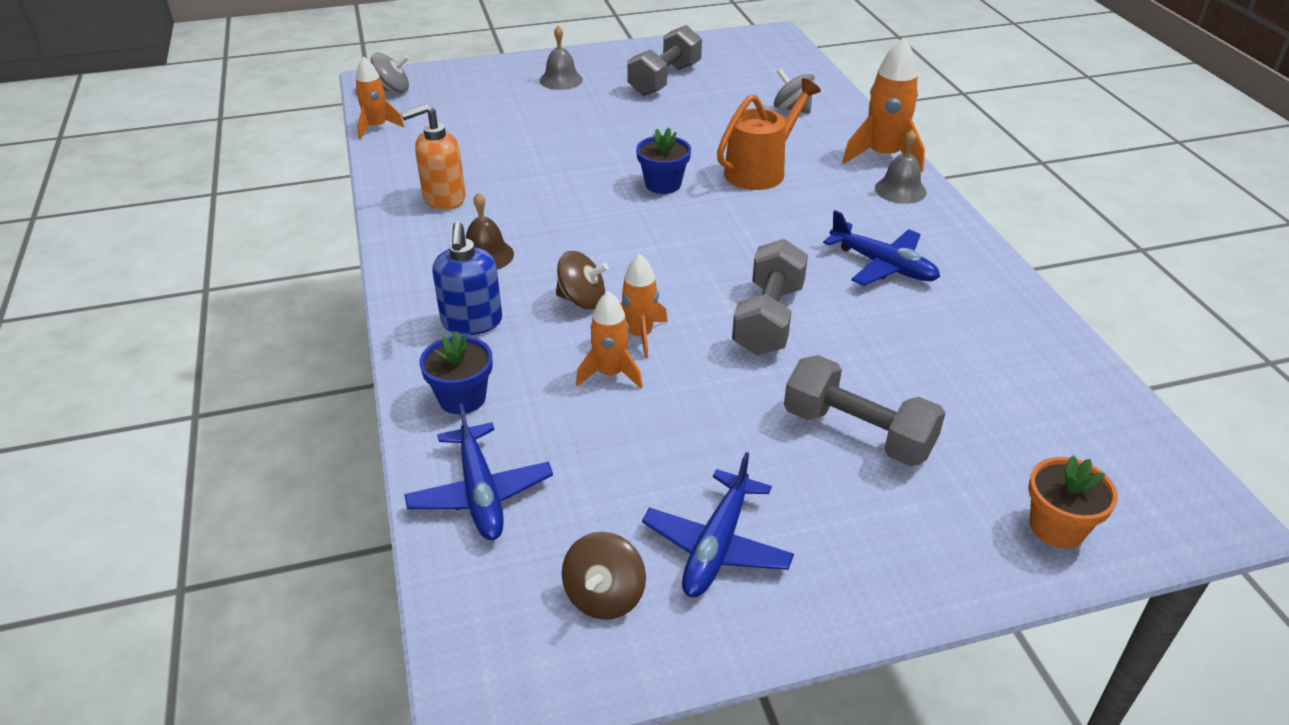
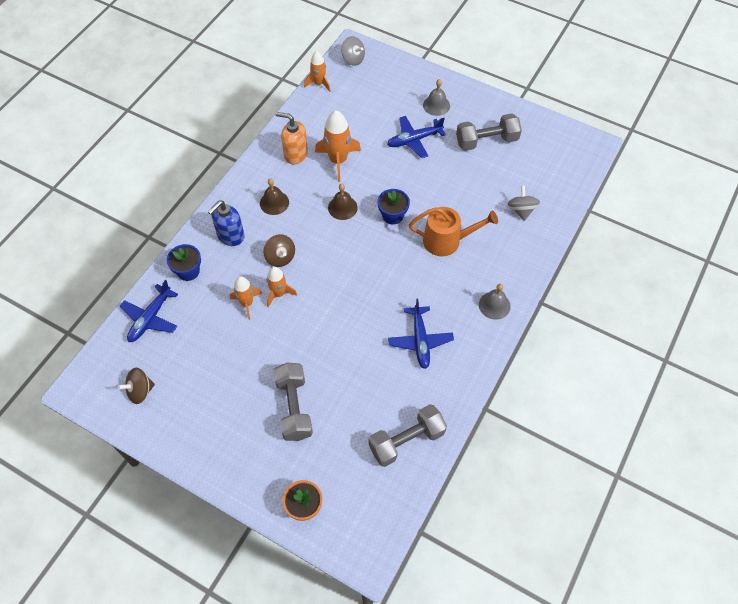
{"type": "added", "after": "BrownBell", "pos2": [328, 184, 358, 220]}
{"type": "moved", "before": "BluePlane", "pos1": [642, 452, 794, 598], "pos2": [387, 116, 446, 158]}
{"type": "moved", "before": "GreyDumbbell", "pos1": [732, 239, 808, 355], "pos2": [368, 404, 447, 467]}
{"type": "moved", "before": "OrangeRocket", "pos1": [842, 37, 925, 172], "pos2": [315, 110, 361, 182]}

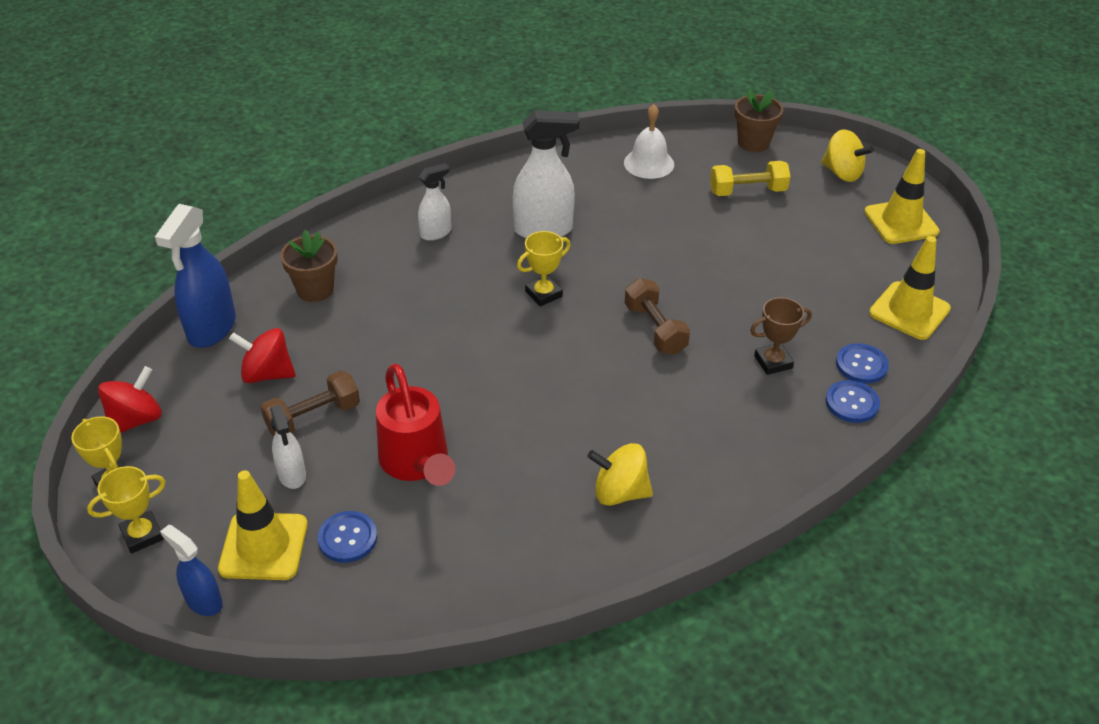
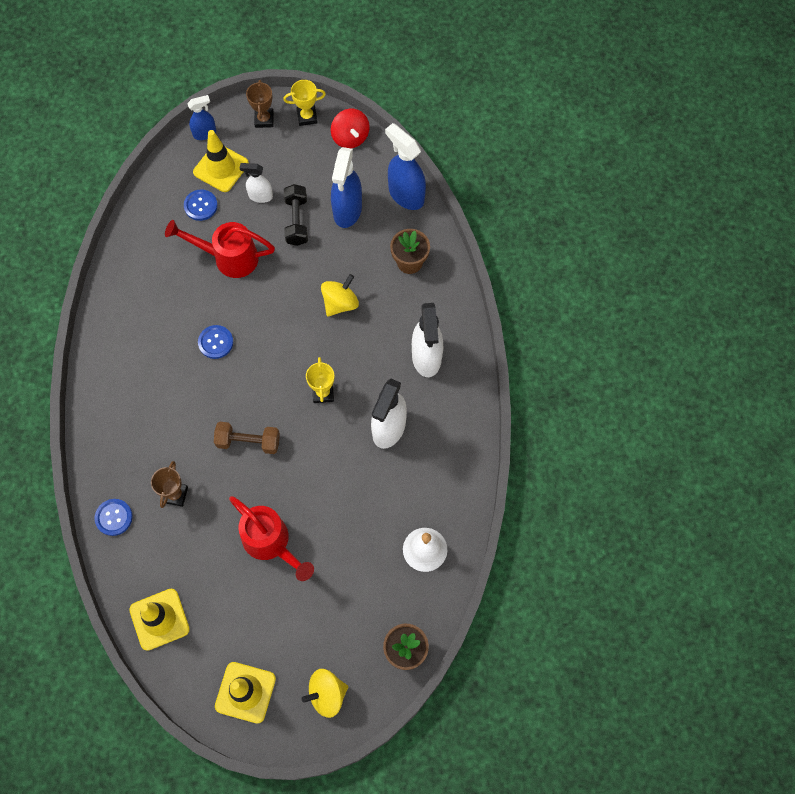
{"type": "removed", "before": "YellowDumbbell", "pos1": [710, 161, 790, 196]}
{"type": "added", "after": "RedWateringCan", "pos2": [229, 496, 314, 581]}
{"type": "moved", "before": "YellowSpinningTop", "pos1": [587, 443, 653, 506], "pos2": [321, 274, 359, 317]}
{"type": "moved", "before": "BlueButton", "pos1": [836, 343, 889, 384], "pos2": [198, 325, 233, 359]}
{"type": "replaced", "before": "RedSpinningTop", "after": "BlueSprayBottle", "pos1": [229, 328, 296, 383], "pos2": [331, 147, 362, 228]}
{"type": "recoloured", "before": "YellowTrophy", "after": "BrownTrophy", "pos1": [87, 466, 166, 554], "pos2": [246, 80, 274, 128]}
{"type": "recoloured", "before": "BrownDumbbell", "after": "BlackDumbbell", "pos1": [260, 370, 360, 436], "pos2": [284, 184, 308, 246]}
{"type": "resized", "before": "WhiteSprayBottle", "pos1": [418, 163, 451, 241], "pos2": [412, 303, 443, 377], "scale": 1.74}

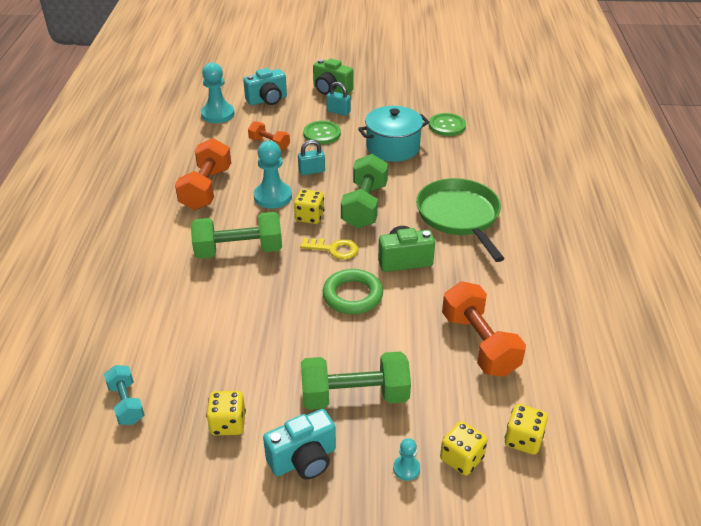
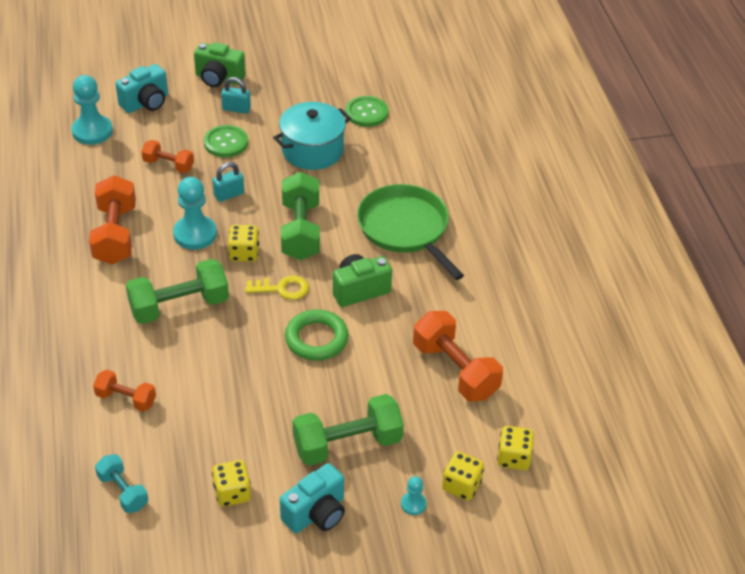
{"type": "added", "after": "OrangeDumbbell", "pos2": [93, 370, 156, 412]}

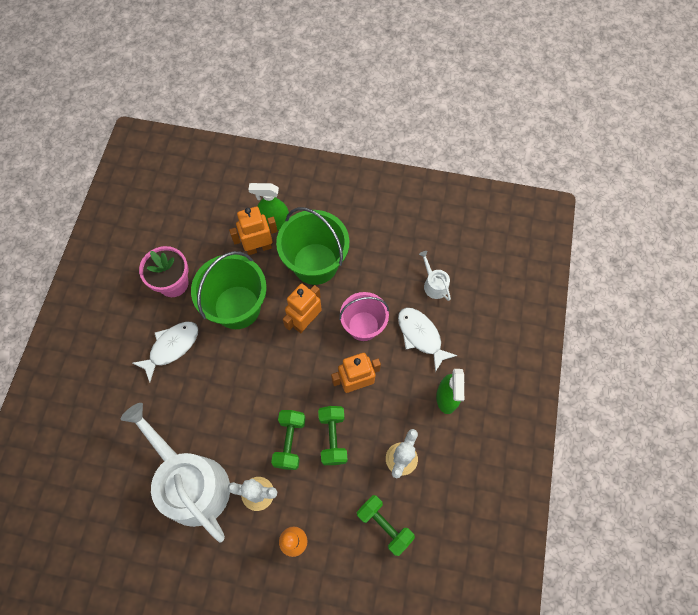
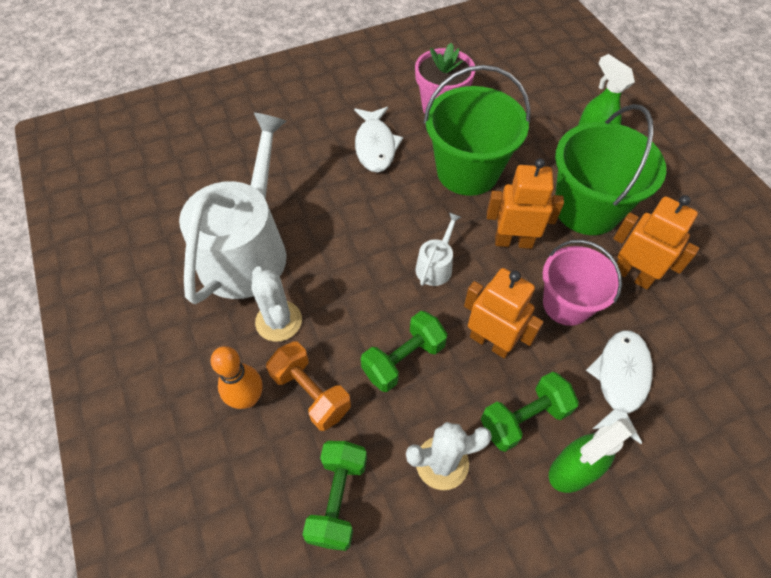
{"type": "added", "after": "OrangeDumbbell", "pos2": [266, 342, 351, 431]}
{"type": "moved", "before": "OrangeRobot", "pos1": [229, 206, 278, 255], "pos2": [613, 195, 699, 289]}
{"type": "moved", "before": "GreenDumbbell", "pos1": [271, 410, 306, 470], "pos2": [481, 372, 579, 452]}
{"type": "moved", "before": "WhiteWateringCan", "pos1": [419, 251, 451, 301], "pos2": [415, 213, 461, 286]}
{"type": "turned", "before": "WhiteFish", "pos1": [133, 322, 198, 383], "pos2": [354, 107, 403, 172], "turn": 75}

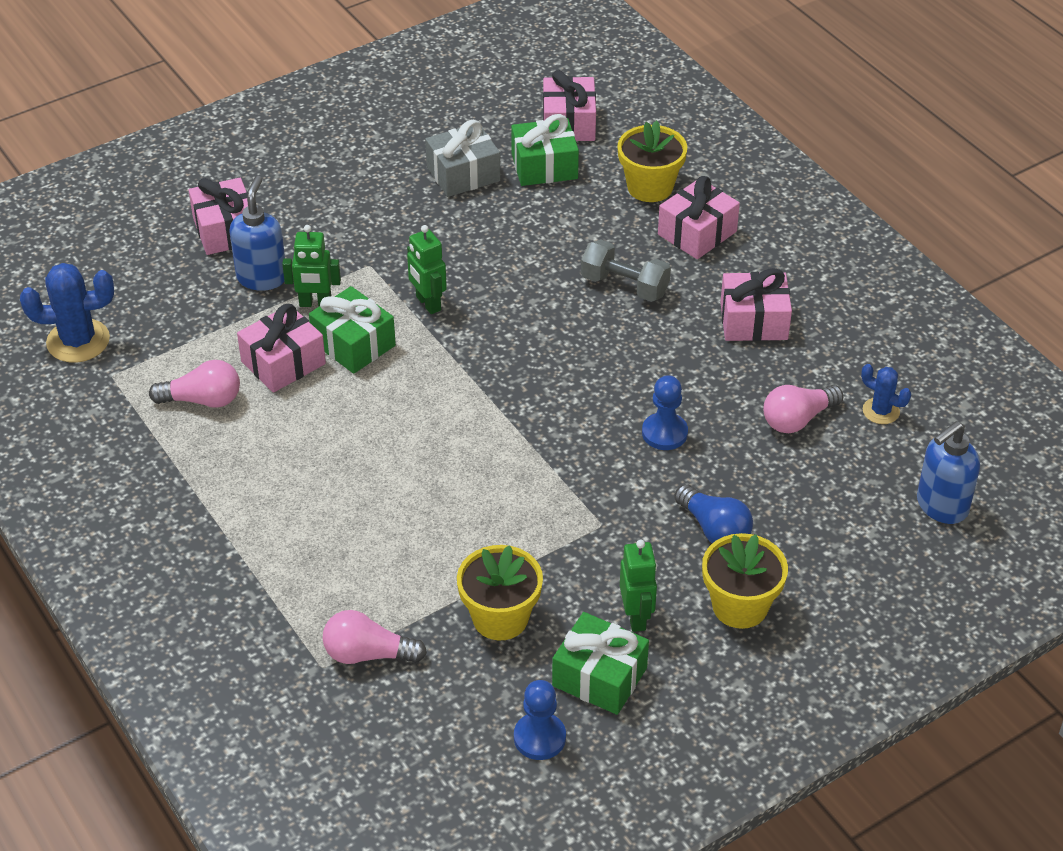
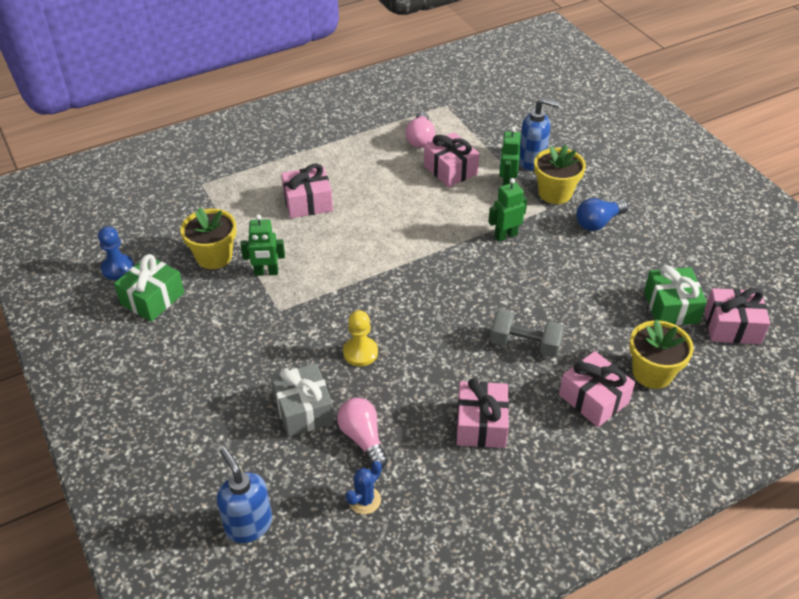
{"type": "removed", "before": "BlueCactus", "pos1": [20, 263, 114, 362]}
{"type": "removed", "before": "GreenGift", "pos1": [309, 286, 396, 374]}
{"type": "removed", "before": "PinkLightBulb", "pos1": [323, 610, 427, 664]}
{"type": "moved", "before": "PinkGift", "pos1": [189, 178, 248, 255], "pos2": [281, 163, 333, 218]}
{"type": "moved", "before": "GreyGift", "pos1": [425, 120, 500, 197], "pos2": [271, 363, 334, 437]}
{"type": "moved", "before": "GreenRobot", "pos1": [620, 540, 657, 632], "pos2": [240, 214, 285, 276]}
{"type": "moved", "before": "BlueLightBulb", "pos1": [674, 484, 753, 543], "pos2": [576, 198, 628, 231]}
{"type": "moved", "before": "YellowFlowerPot", "pos1": [702, 533, 788, 629], "pos2": [534, 145, 586, 204]}
{"type": "recoloured", "before": "BluePawn", "after": "YellowPawn", "pos1": [642, 375, 688, 450], "pos2": [343, 310, 378, 366]}
{"type": "turned", "before": "GreyDumbbell", "pos1": [581, 239, 671, 302], "pos2": [490, 310, 564, 357], "turn": 75}

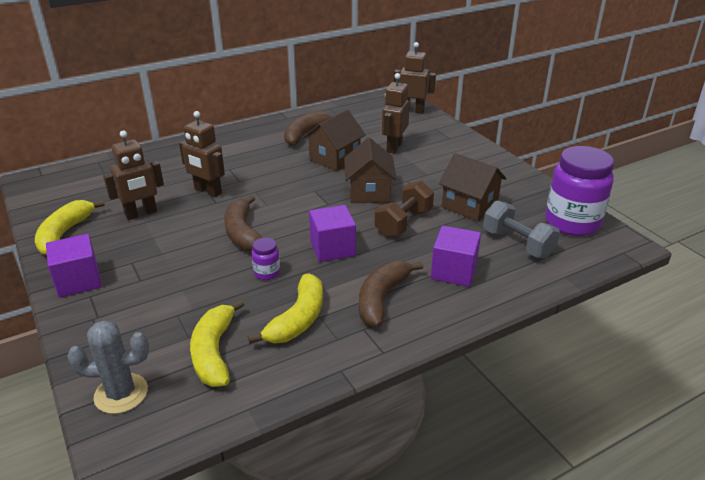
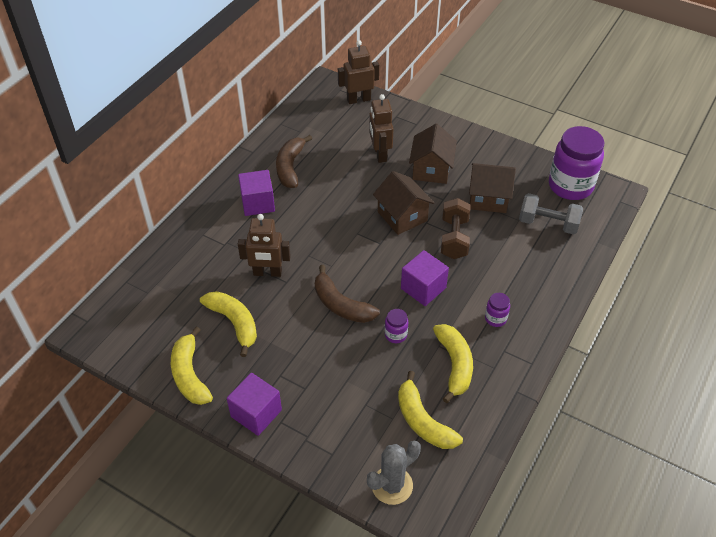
{"type": "moved", "before": "BrownHouse", "pos1": [304, 110, 366, 171], "pos2": [409, 124, 457, 184]}
{"type": "moved", "before": "PurpleCube", "pos1": [431, 226, 481, 287], "pos2": [238, 170, 275, 216]}
{"type": "replaced", "before": "BrownRobot", "after": "YellowBanana", "pos1": [103, 130, 164, 220], "pos2": [200, 291, 257, 357]}
{"type": "replaced", "before": "BrownBanana", "after": "PurpleJar", "pos1": [359, 261, 423, 327], "pos2": [485, 293, 510, 327]}

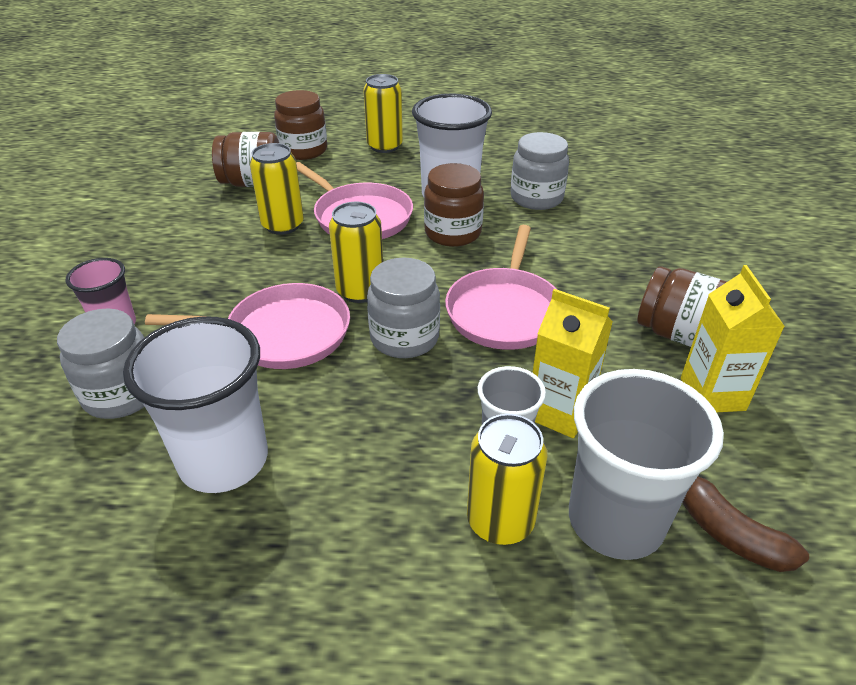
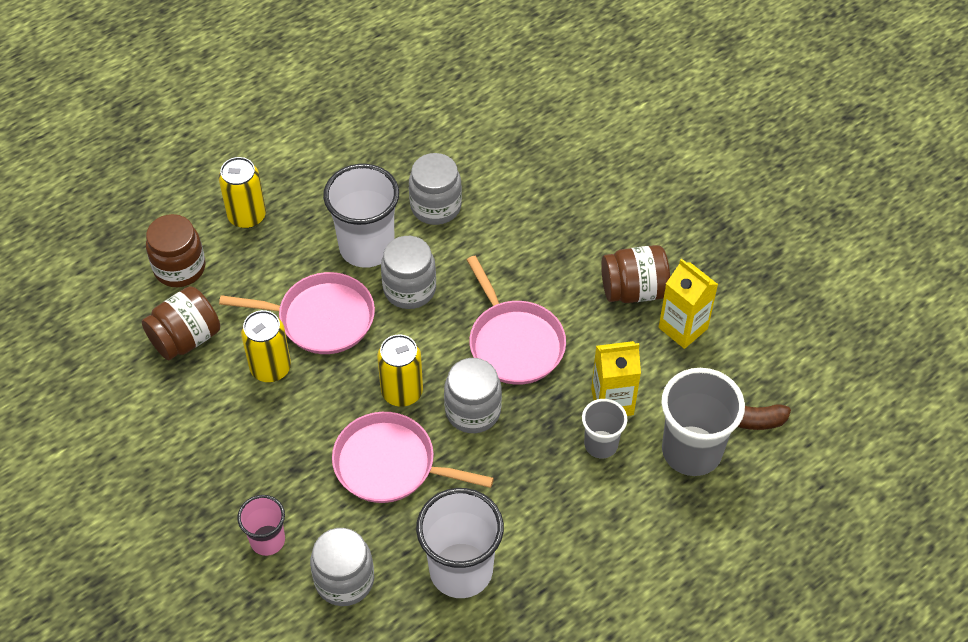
{"type": "removed", "before": "YellowCan", "pos1": [467, 414, 547, 545]}
{"type": "recoloured", "before": "BrownJar", "after": "GreyJar", "pos1": [424, 163, 484, 247], "pos2": [381, 236, 436, 309]}
{"type": "turned", "before": "PinkPan", "pos1": [145, 283, 350, 369], "pos2": [332, 412, 494, 503], "turn": -120}

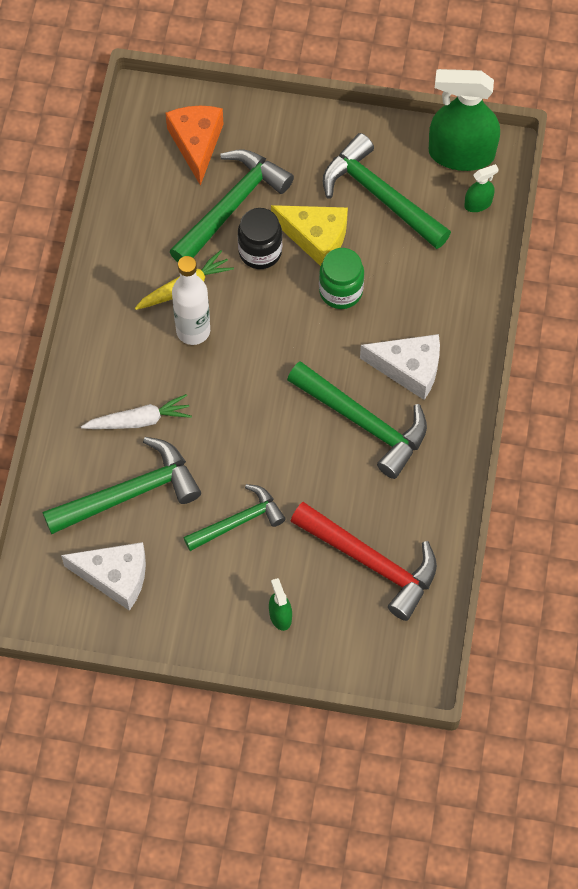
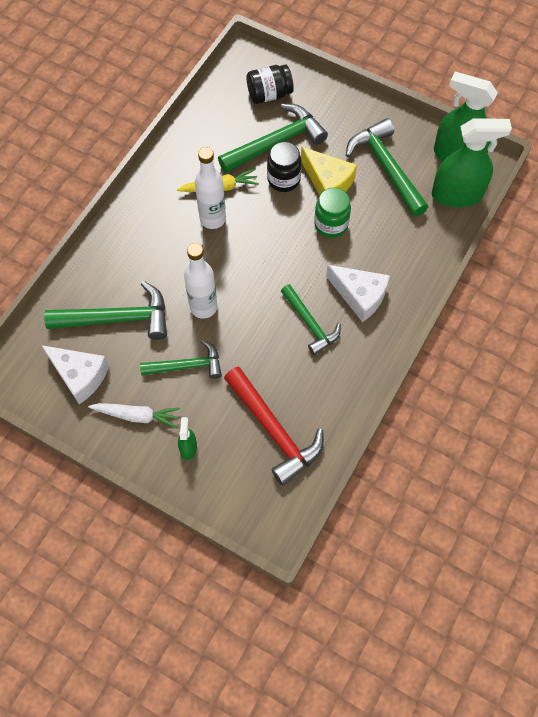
{"type": "added", "after": "WhiteBottle", "pos2": [184, 243, 217, 319]}
{"type": "moved", "before": "WhiteCarrot", "pos1": [81, 394, 192, 429], "pos2": [88, 403, 180, 428]}
{"type": "replaced", "before": "OrangeCheese", "after": "BlackJar", "pos1": [166, 106, 223, 186], "pos2": [247, 65, 294, 104]}
{"type": "resized", "before": "GreenHammer", "pos1": [287, 361, 427, 479], "pos2": [281, 284, 341, 356], "scale": 0.65}
{"type": "resized", "before": "GreenSprayBottle", "pos1": [464, 164, 499, 212], "pos2": [432, 118, 512, 207], "scale": 2.27}

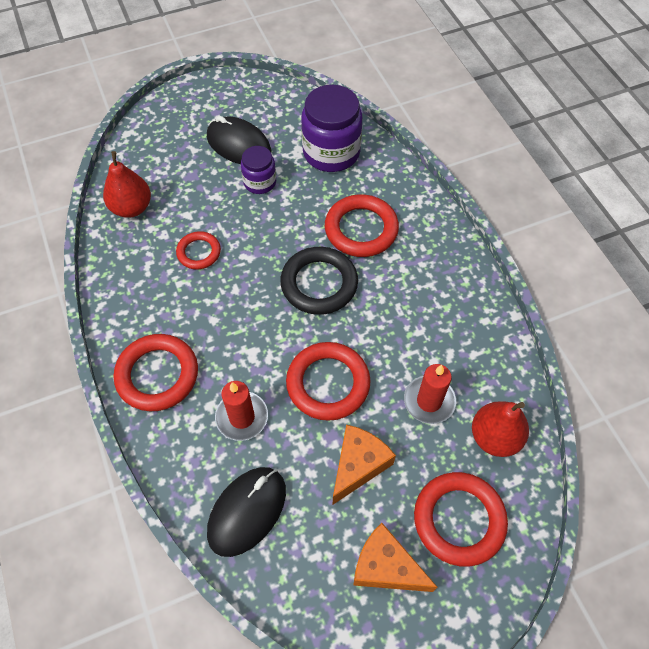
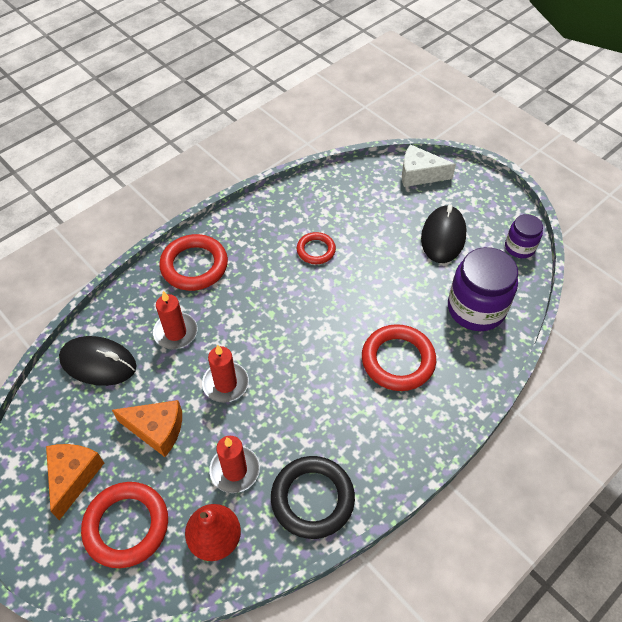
{"type": "removed", "before": "RedPear", "pos1": [103, 151, 151, 218]}
{"type": "added", "after": "WhiteCheese", "pos2": [402, 144, 456, 187]}
{"type": "moved", "before": "PurpleJar", "pos1": [241, 146, 276, 194], "pos2": [505, 214, 543, 258]}
{"type": "moved", "before": "BlackRing", "pos1": [280, 247, 358, 315], "pos2": [271, 456, 355, 539]}
{"type": "replaced", "before": "RedRing", "after": "RedCandle", "pos1": [286, 342, 371, 421], "pos2": [202, 345, 249, 403]}

